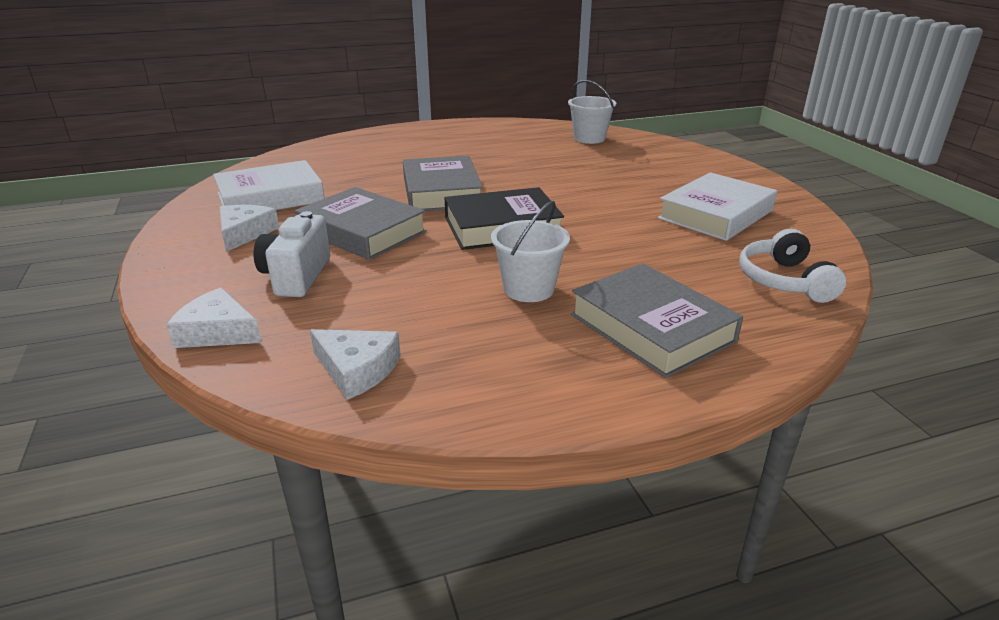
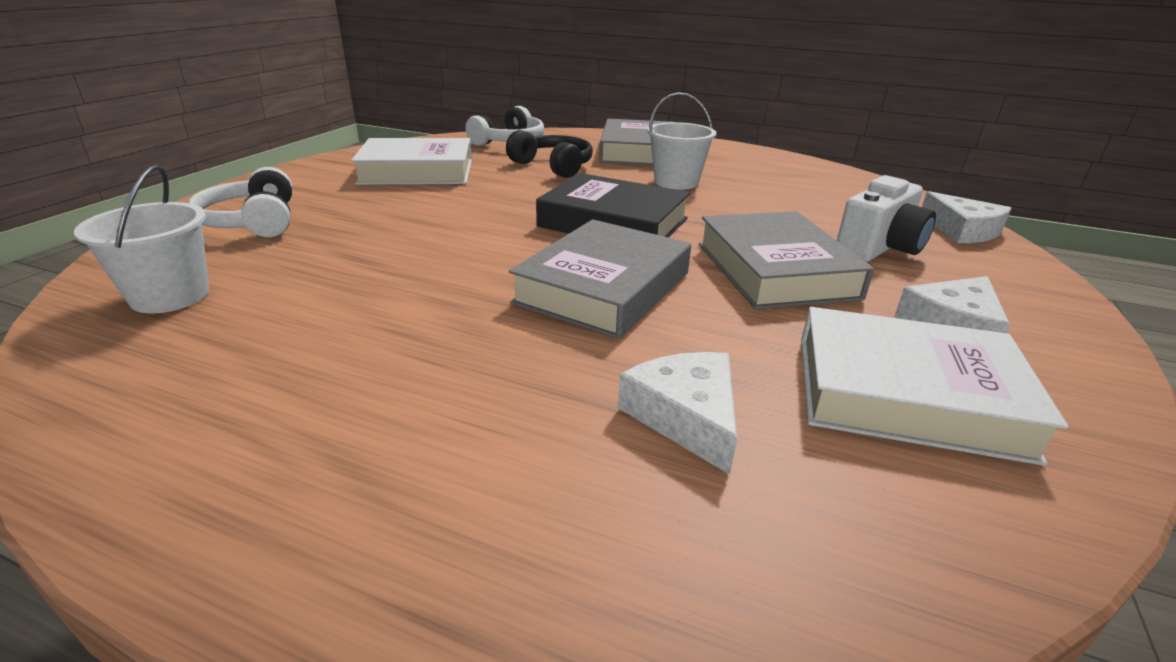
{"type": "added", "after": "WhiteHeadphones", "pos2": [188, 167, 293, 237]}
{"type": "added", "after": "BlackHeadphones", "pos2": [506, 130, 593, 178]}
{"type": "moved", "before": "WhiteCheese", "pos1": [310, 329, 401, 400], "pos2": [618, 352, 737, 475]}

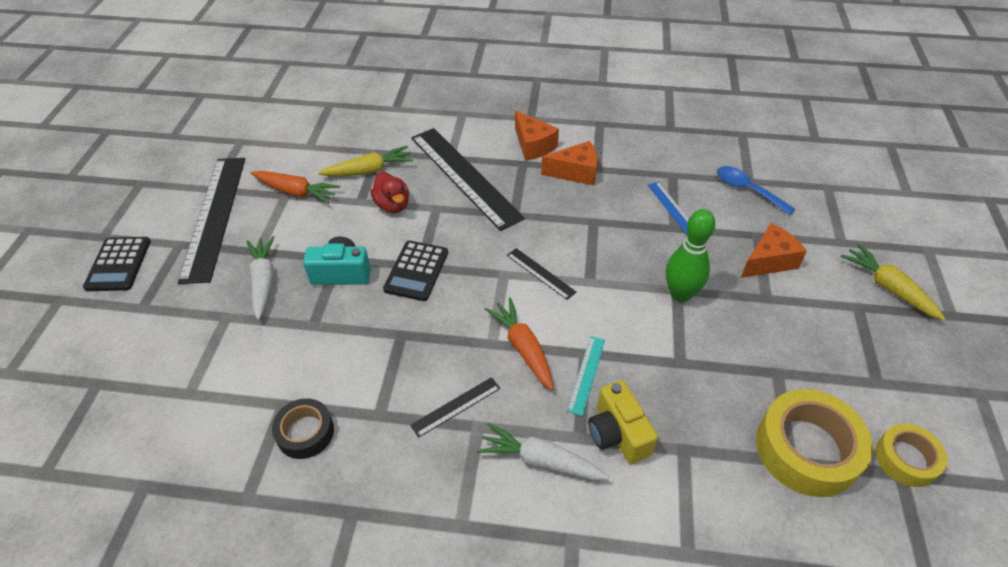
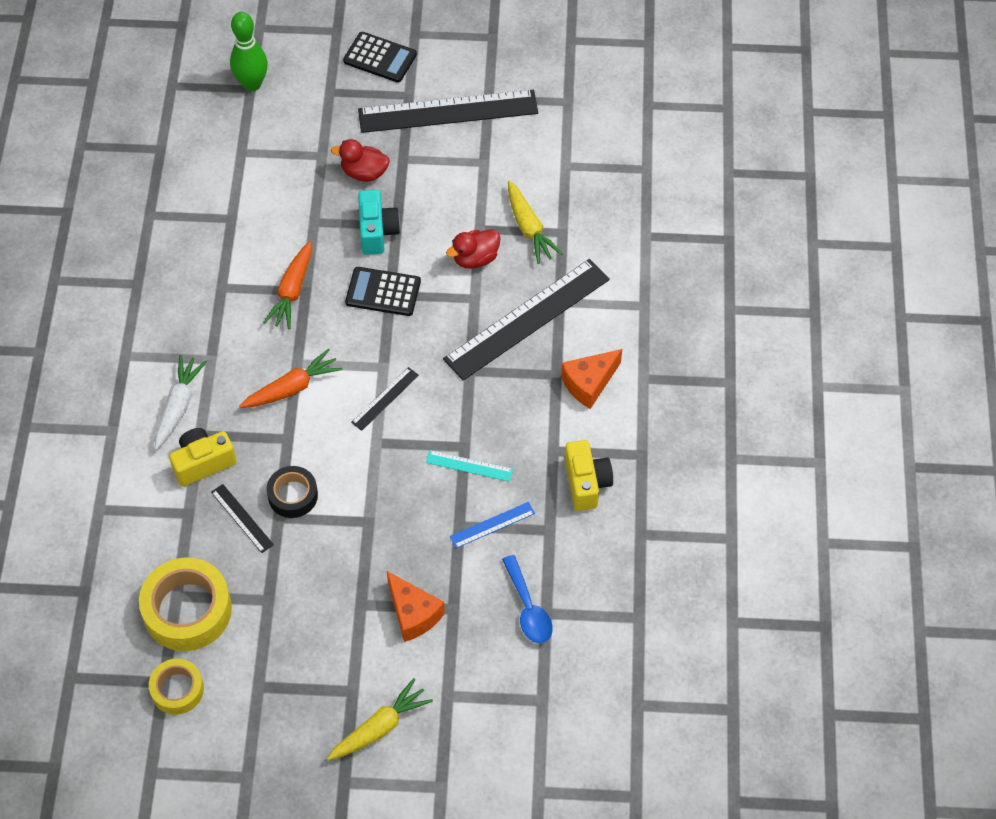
{"type": "removed", "before": "OrangeCheese", "pos1": [541, 141, 598, 185]}
{"type": "added", "after": "YellowCamera", "pos2": [565, 440, 613, 511]}
{"type": "moved", "before": "OrangeCarrot", "pos1": [251, 171, 340, 203], "pos2": [263, 241, 312, 329]}
{"type": "moved", "before": "BlackTape", "pos1": [272, 398, 334, 459], "pos2": [267, 466, 318, 518]}
{"type": "moved", "before": "BlackRuler", "pos1": [410, 377, 500, 438], "pos2": [211, 484, 274, 553]}
{"type": "moved", "before": "TurquoiseRuler", "pos1": [567, 336, 605, 416], "pos2": [426, 450, 513, 482]}
{"type": "moved", "before": "GreenBowlingPin", "pos1": [666, 209, 715, 302], "pos2": [230, 12, 268, 91]}
{"type": "replaced", "before": "WhiteCarrot", "after": "RedDuck", "pos1": [246, 236, 275, 320], "pos2": [331, 139, 390, 182]}
{"type": "turned", "before": "BlackCalculator", "pos1": [83, 237, 151, 291], "pos2": [343, 32, 417, 83], "turn": -150}
{"type": "turned", "before": "BlueSpoon", "pos1": [717, 166, 795, 215], "pos2": [502, 555, 553, 643], "turn": 120}

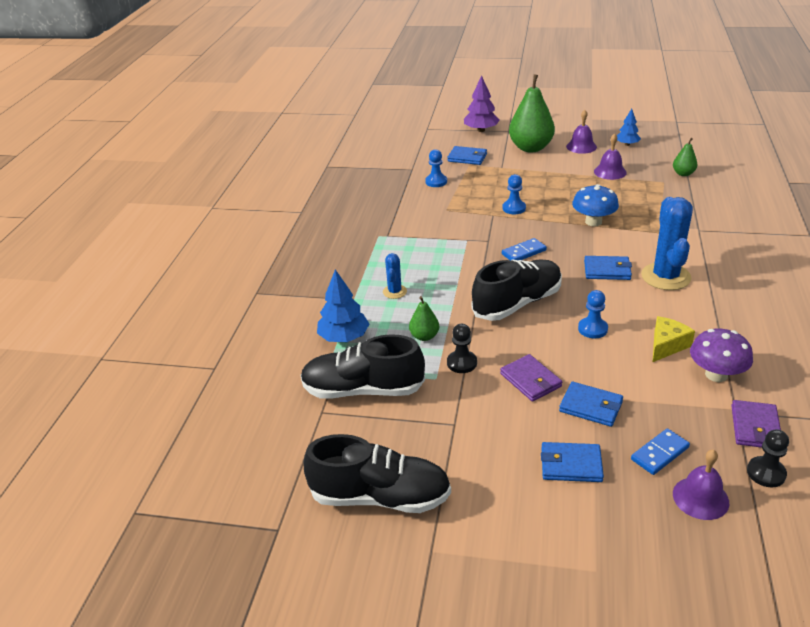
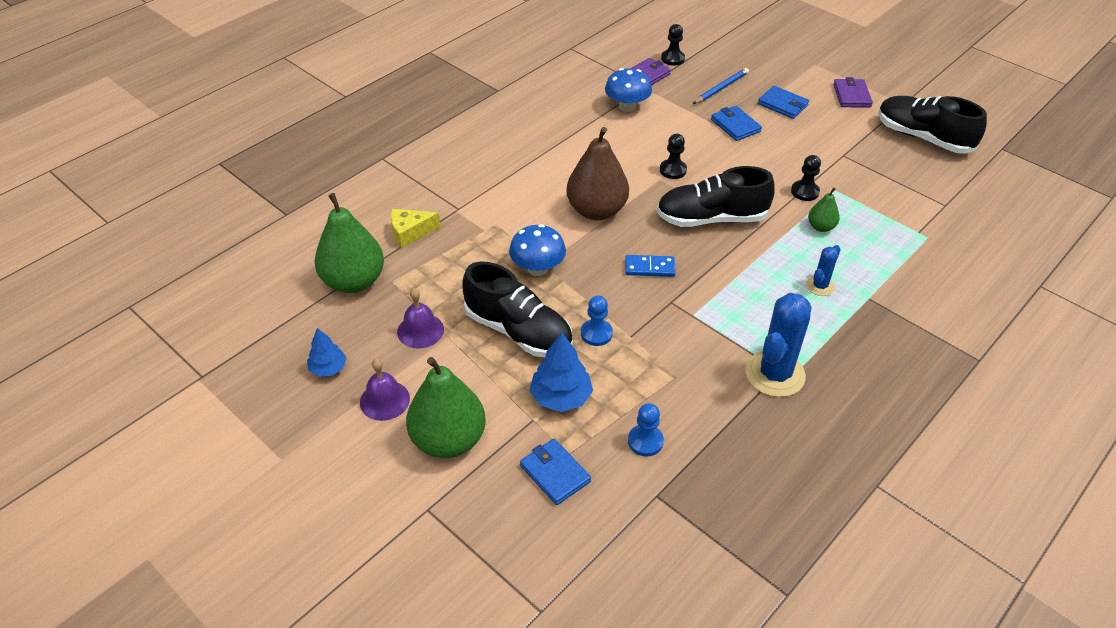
{"type": "removed", "before": "PurpleTree", "pos1": [464, 75, 500, 132]}
{"type": "removed", "before": "PurpleBell", "pos1": [673, 449, 729, 520]}
{"type": "moved", "before": "BlackShoe", "pos1": [300, 334, 425, 399], "pos2": [462, 262, 573, 357]}
{"type": "moved", "before": "BlueTree", "pos1": [317, 269, 369, 342], "pos2": [530, 332, 593, 412]}
{"type": "moved", "before": "PurpleWallet", "pos1": [500, 354, 562, 402], "pos2": [833, 77, 873, 108]}
{"type": "moved", "before": "BlueCactus", "pos1": [641, 197, 693, 290], "pos2": [745, 293, 812, 397]}
{"type": "moved", "before": "YellowCheese", "pos1": [653, 316, 695, 362], "pos2": [391, 209, 440, 248]}
{"type": "replaced", "before": "BlueWallet", "after": "BrownPear", "pos1": [584, 256, 632, 280], "pos2": [566, 127, 629, 220]}
{"type": "replaced", "before": "BlueDomino", "after": "BluePencil", "pos1": [631, 428, 690, 475], "pos2": [693, 68, 749, 104]}
{"type": "recoloured", "before": "BluePawn", "after": "BlackPawn", "pos1": [578, 290, 608, 338], "pos2": [660, 134, 687, 179]}
{"type": "recoloured", "before": "PurpleMushroom", "after": "BlueMushroom", "pos1": [690, 329, 753, 382], "pos2": [605, 68, 652, 112]}
{"type": "resized", "before": "GreenPear", "pos1": [673, 138, 698, 176], "pos2": [315, 193, 384, 293], "scale": 2.08}

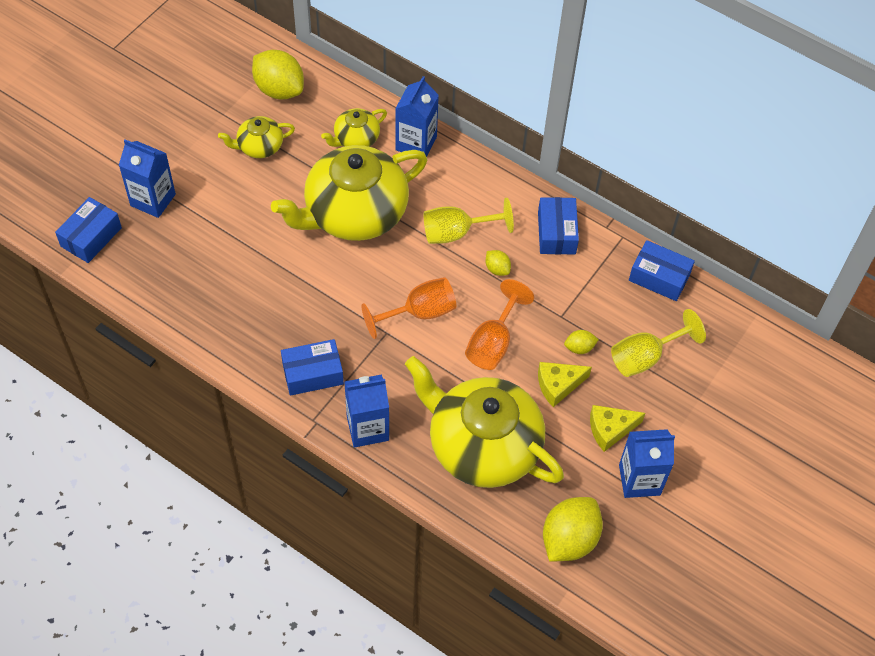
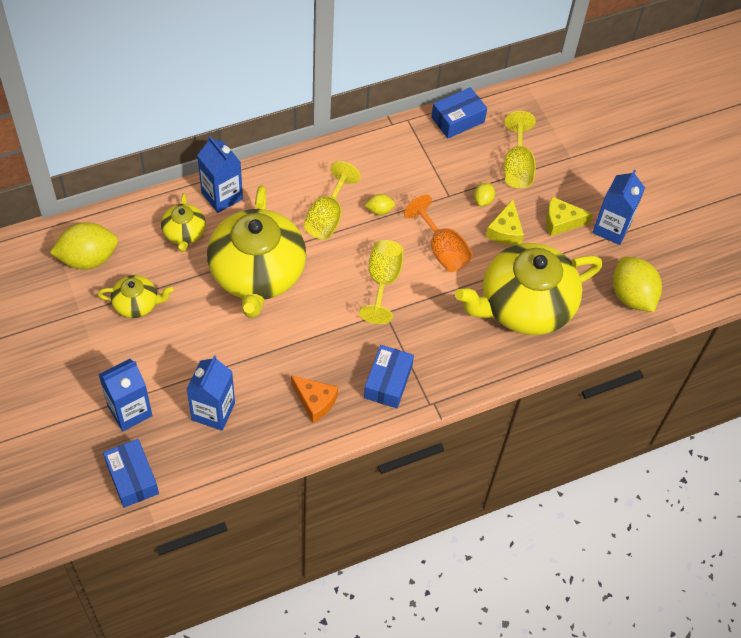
{"type": "removed", "before": "BlueBox", "pos1": [538, 197, 579, 255]}
{"type": "added", "after": "OrangeCheese", "pos2": [291, 376, 338, 423]}
{"type": "moved", "before": "BlueCarton", "pos1": [344, 375, 389, 448], "pos2": [186, 355, 235, 431]}
{"type": "recoloured", "before": "OrangeGoblet", "after": "YellowGoblet", "pos1": [362, 277, 456, 339], "pos2": [359, 240, 403, 324]}
{"type": "turned", "before": "YellowTeapot", "pos1": [218, 116, 295, 158], "pos2": [97, 275, 174, 318], "turn": -105}
{"type": "turned", "before": "YellowCheese", "pos1": [590, 405, 645, 452], "pos2": [546, 197, 593, 236], "turn": 75}

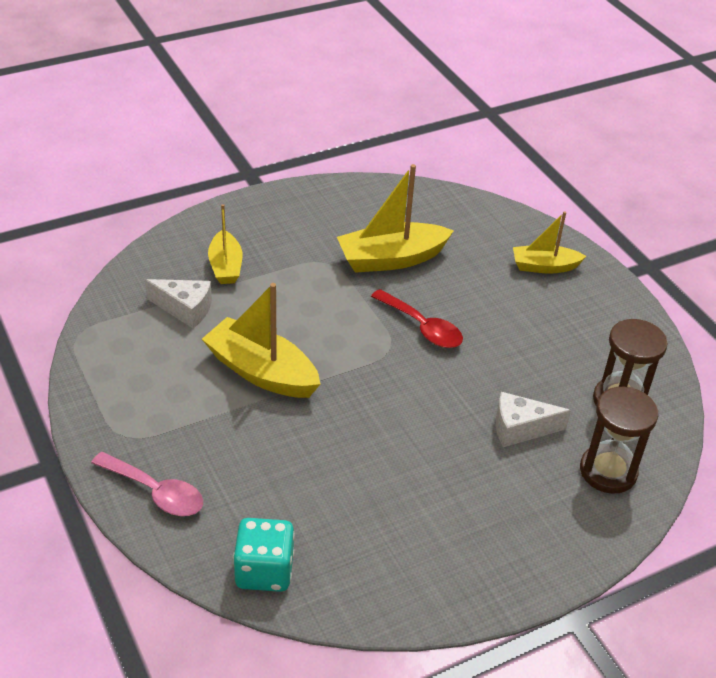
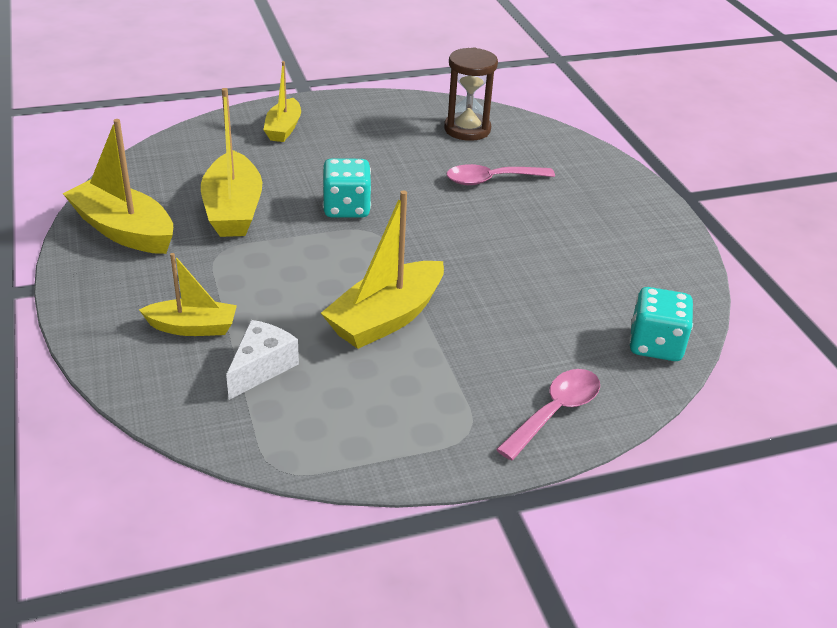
{"type": "removed", "before": "BrownHourglass", "pos1": [580, 387, 658, 494]}
{"type": "added", "after": "YellowBoat", "pos2": [62, 119, 173, 254]}
{"type": "replaced", "before": "RedSpoon", "after": "TurquoiseDice", "pos1": [371, 289, 463, 348], "pos2": [322, 158, 371, 217]}
{"type": "replaced", "before": "WhiteCheese", "after": "PinkSpoon", "pos1": [496, 392, 571, 447], "pos2": [447, 164, 555, 185]}

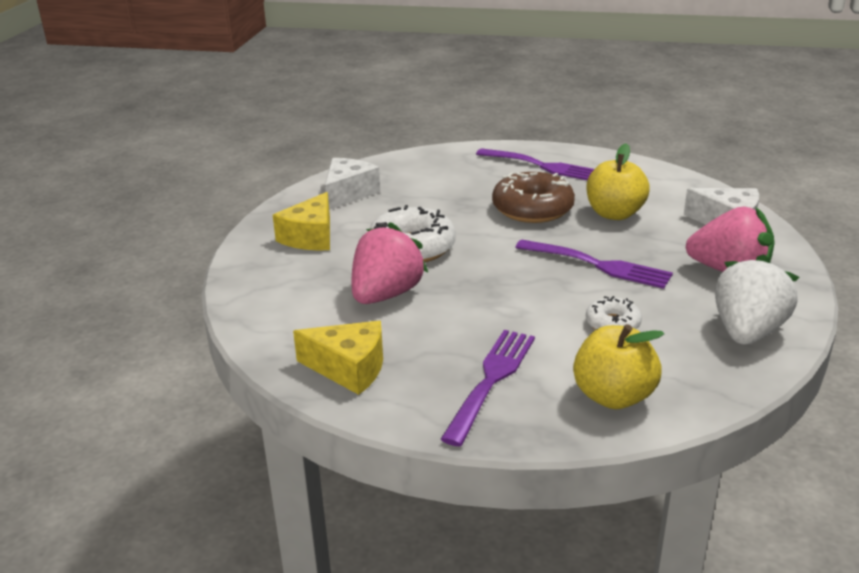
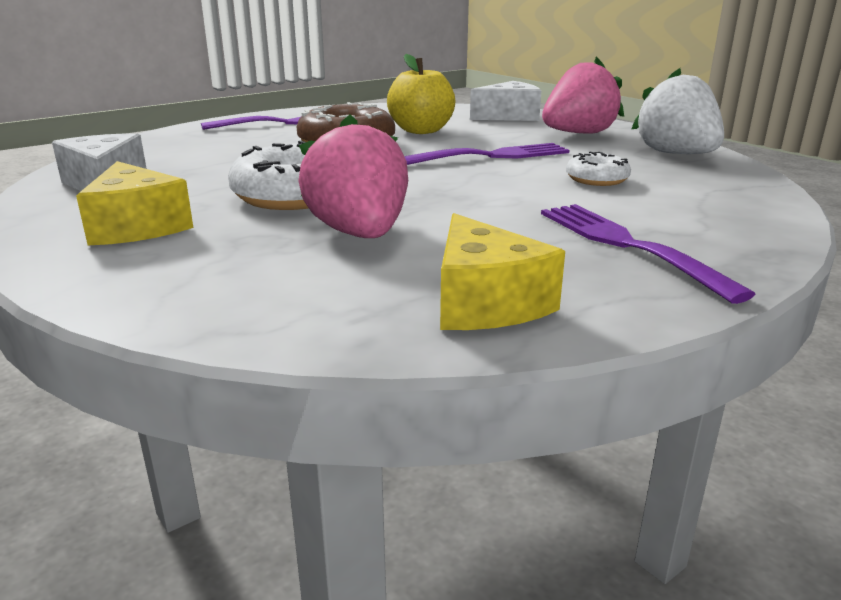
{"type": "removed", "before": "YellowApple", "pos1": [573, 324, 664, 409]}
{"type": "turned", "before": "YellowCheese", "pos1": [293, 321, 383, 395], "pos2": [440, 213, 565, 330], "turn": 105}

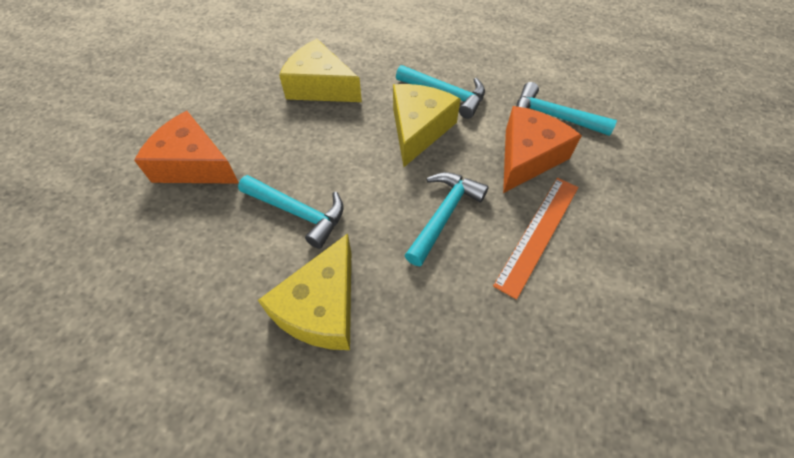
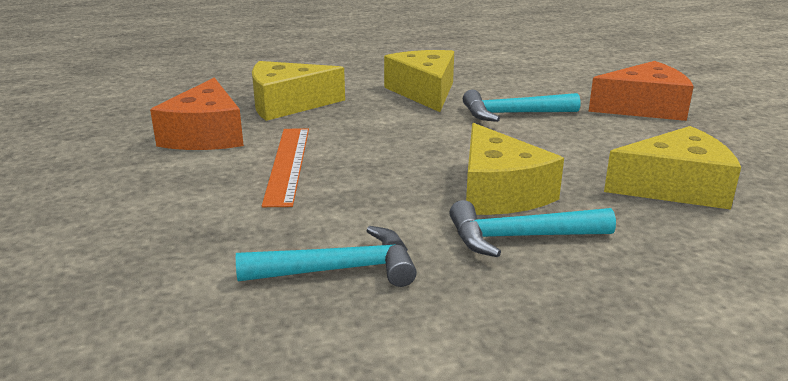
{"type": "removed", "before": "TurquoiseHammer", "pos1": [404, 172, 489, 266]}
{"type": "added", "after": "YellowCheese", "pos2": [252, 61, 345, 121]}
{"type": "moved", "before": "OrangeCheese", "pos1": [503, 106, 582, 193], "pos2": [150, 78, 244, 150]}

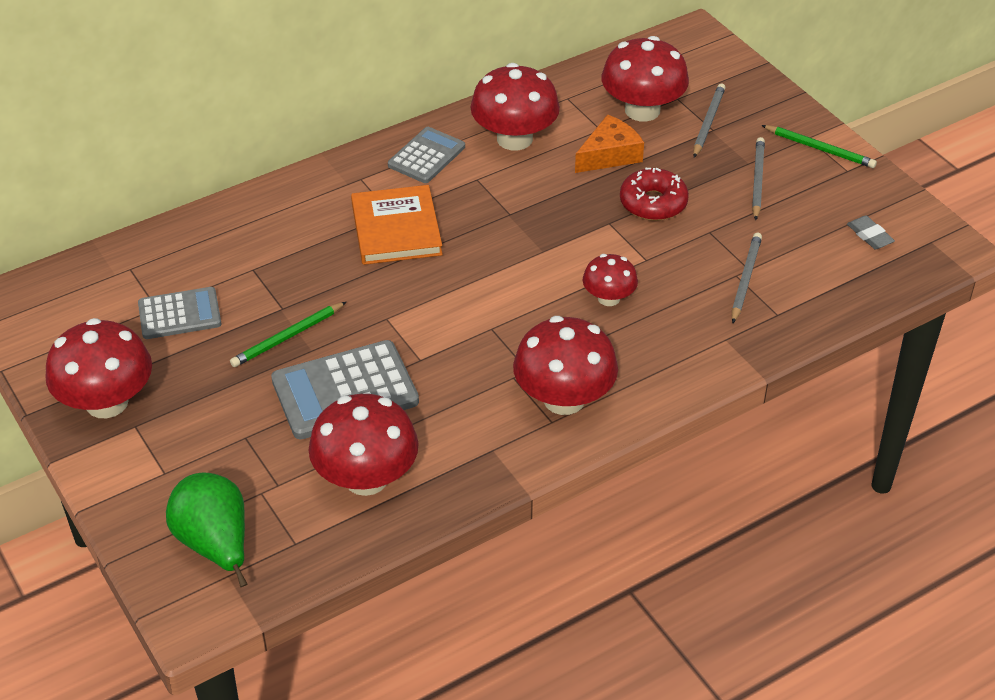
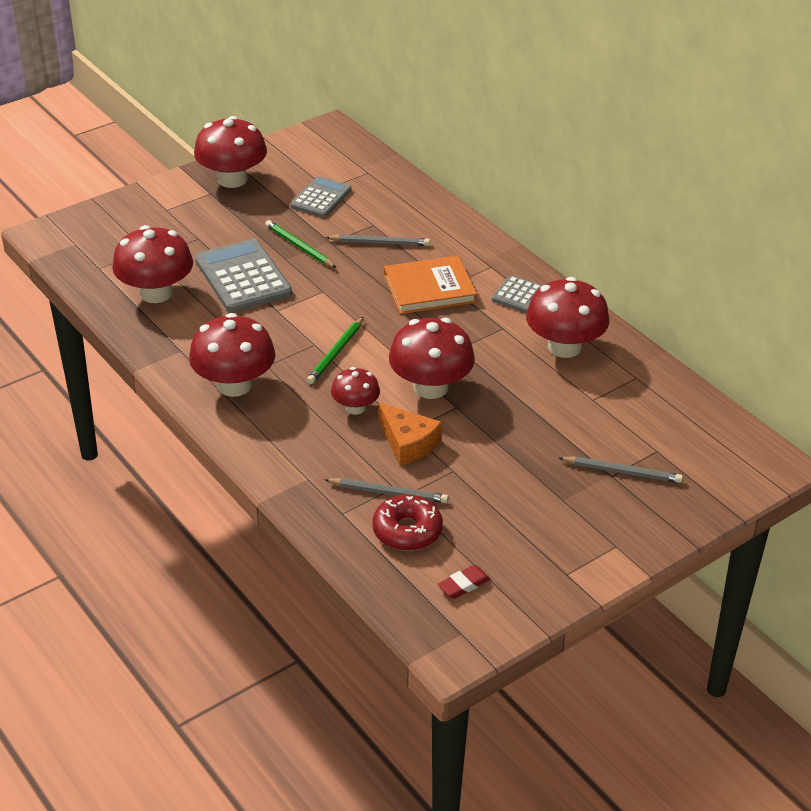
{"type": "removed", "before": "GreenPear", "pos1": [166, 472, 247, 587]}
{"type": "moved", "before": "OrangeCheese", "pos1": [575, 114, 644, 173], "pos2": [378, 403, 442, 466]}
{"type": "moved", "before": "RedMushroom", "pos1": [601, 36, 689, 122], "pos2": [389, 318, 475, 399]}
{"type": "moved", "before": "RedDonut", "pos1": [620, 168, 689, 221], "pos2": [372, 495, 443, 551]}
{"type": "moved", "before": "GreyPencil", "pos1": [752, 137, 765, 220], "pos2": [325, 235, 430, 246]}
{"type": "moved", "before": "GreenPencil", "pos1": [761, 125, 877, 168], "pos2": [307, 317, 363, 384]}
{"type": "recoloured", "before": "GreyEraser", "after": "RedEraser", "pos1": [847, 215, 895, 250], "pos2": [437, 565, 491, 599]}
{"type": "turned", "before": "GreyCalculator", "pos1": [138, 287, 222, 339], "pos2": [290, 176, 352, 218], "turn": -135}

